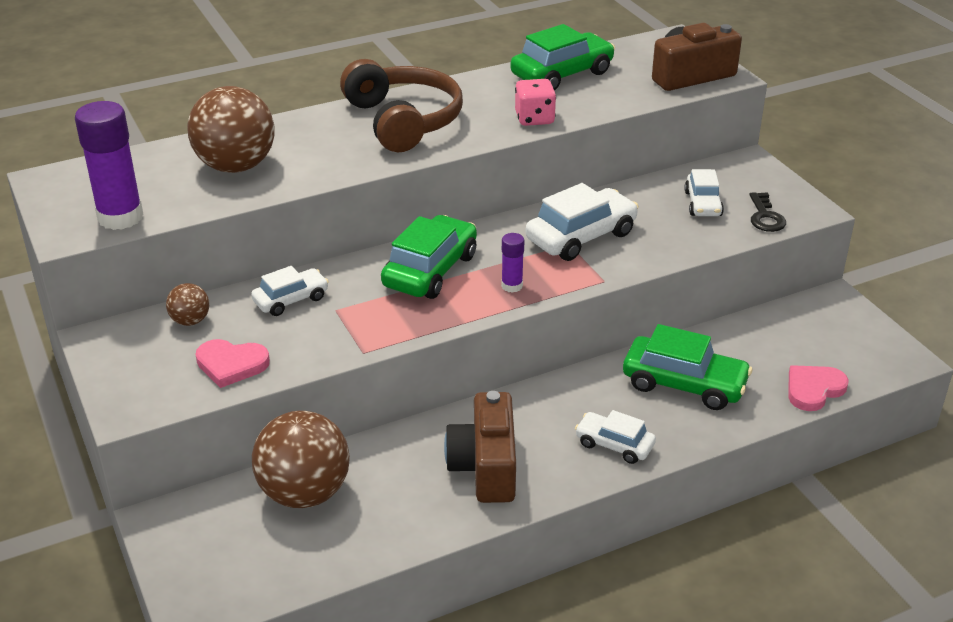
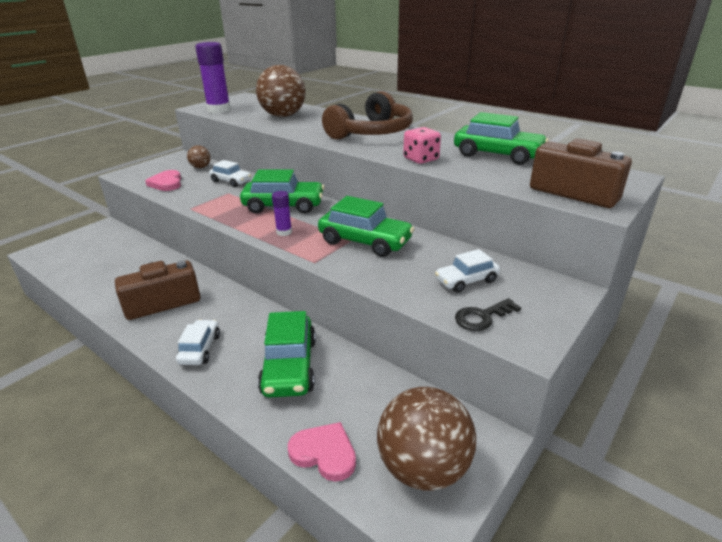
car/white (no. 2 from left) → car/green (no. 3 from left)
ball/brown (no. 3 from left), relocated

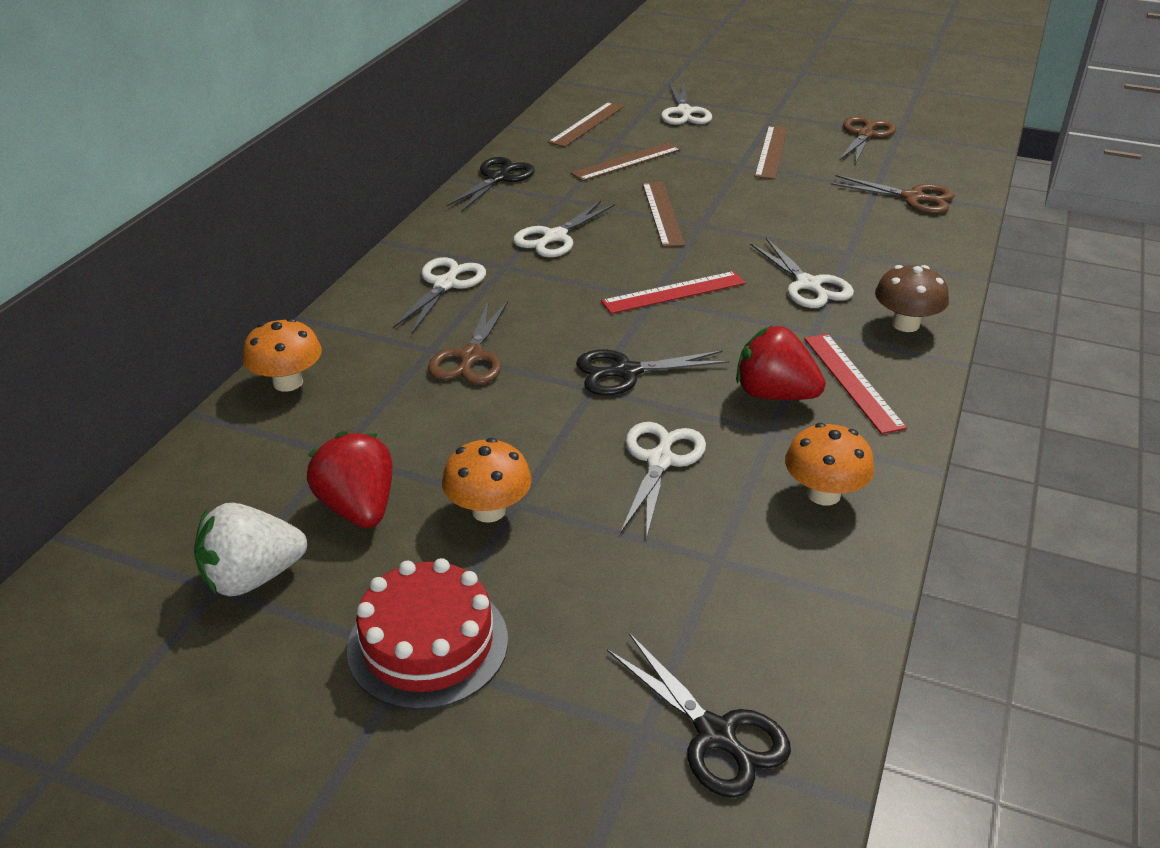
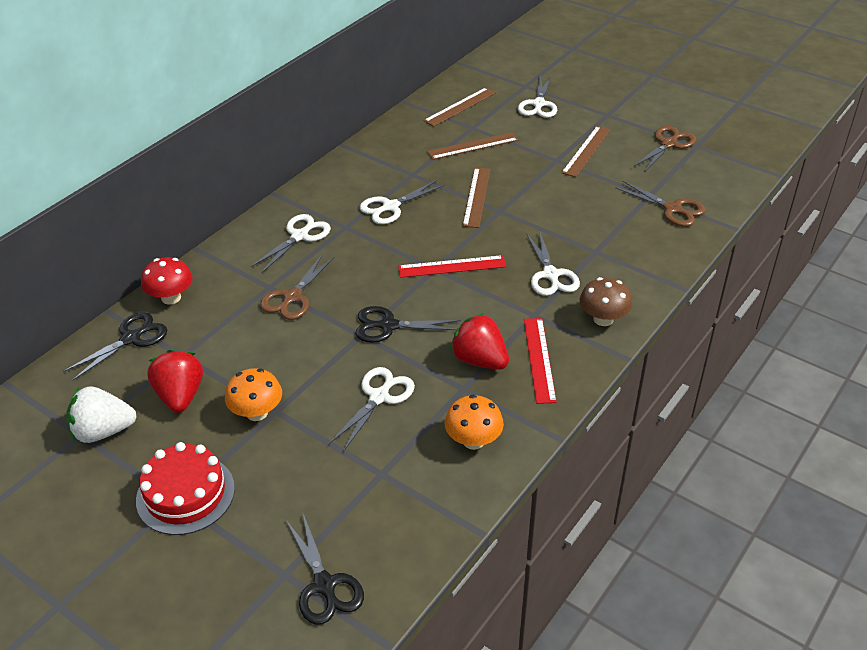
scissors/black (no. 1 from left), relocated
mushroom/orange (no. 1 from left) → mushroom/red

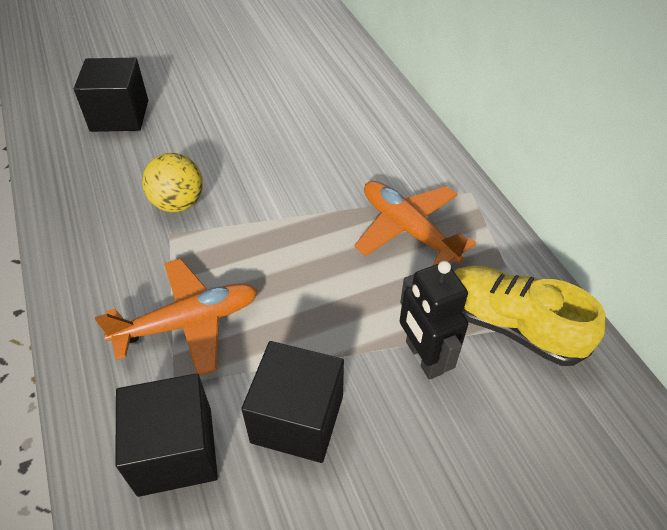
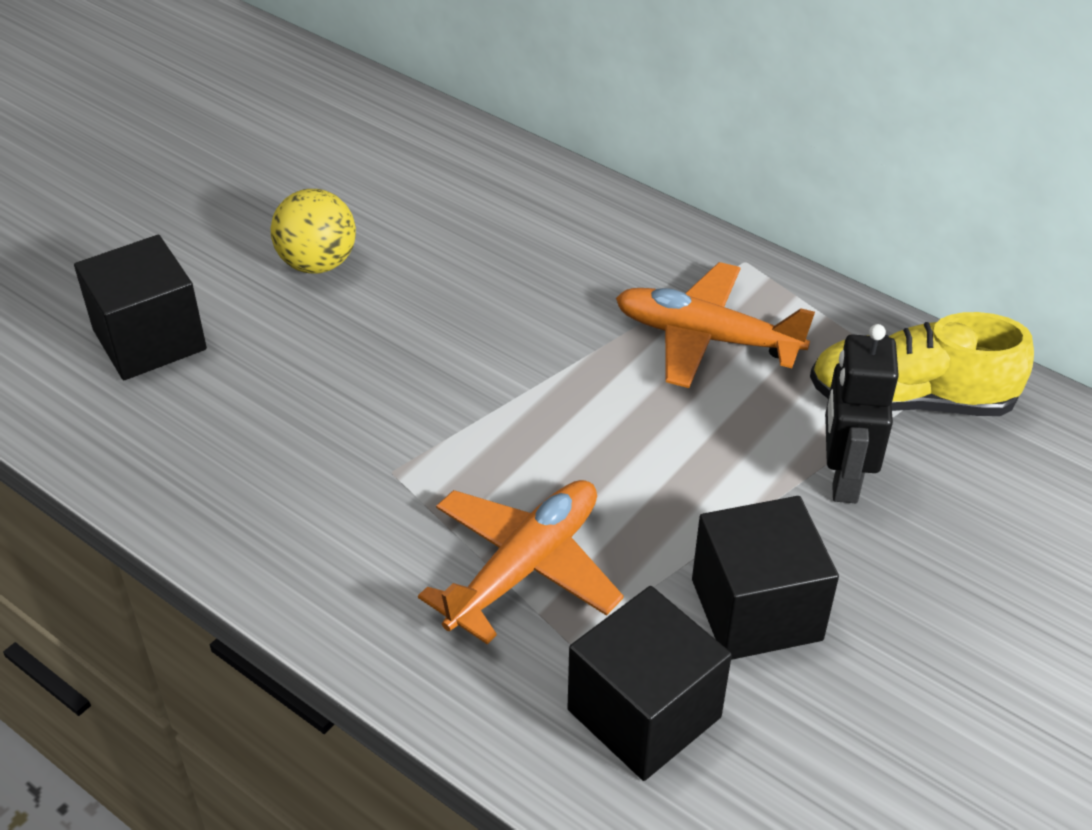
ball/yellow, relocated
robot/black, 60 degrees clockwise

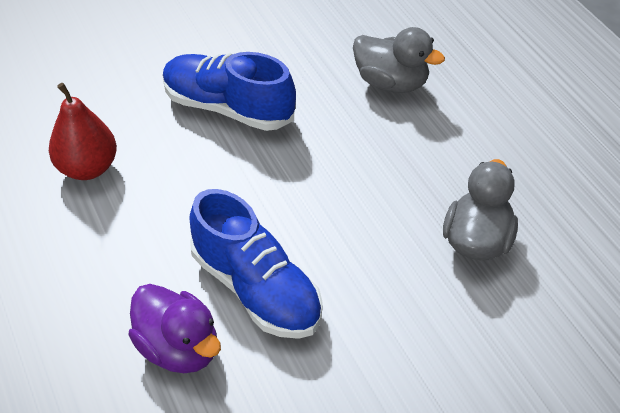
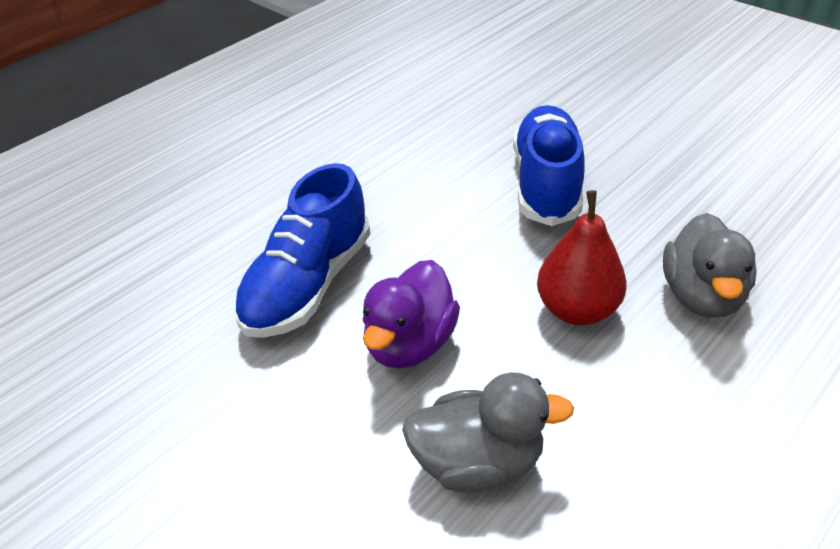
duck/purple, relocated
pear/red, relocated

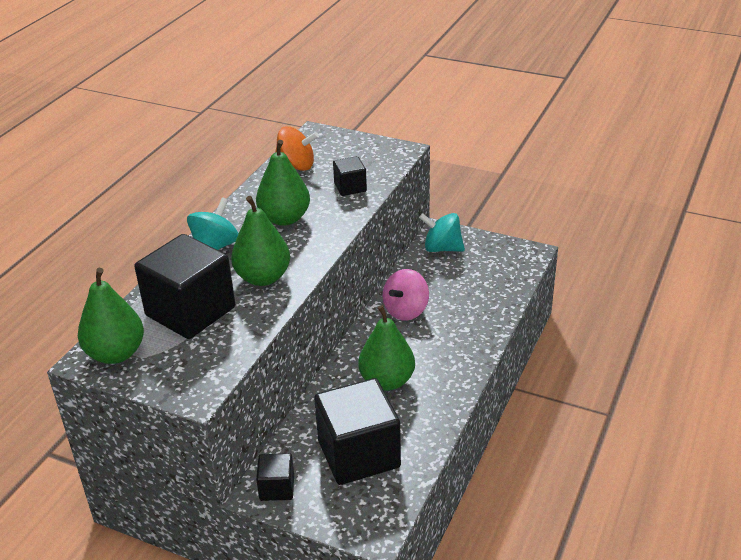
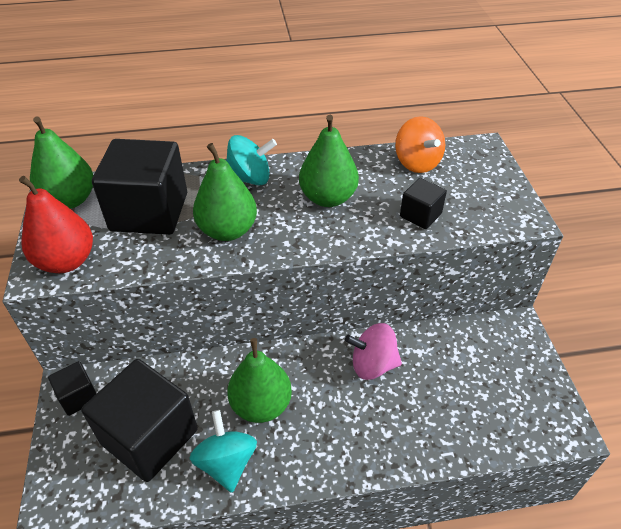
- → pear/red
spinning top/turquoise (no. 2 from left in the first image) → spinning top/turquoise (no. 1 from left), relocated

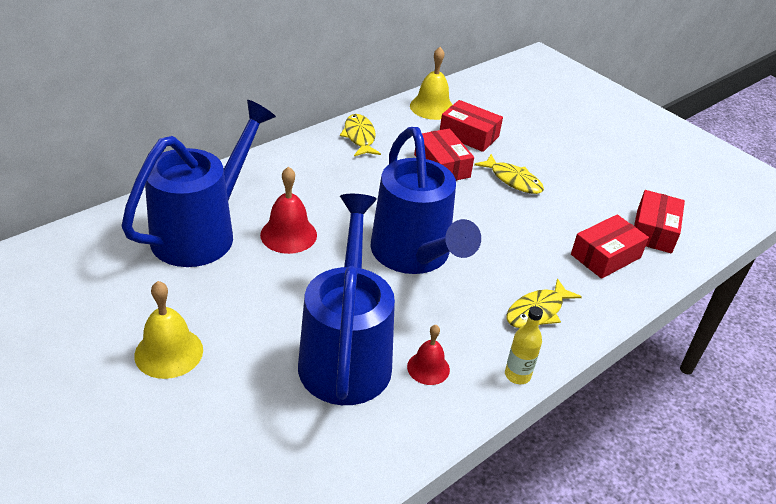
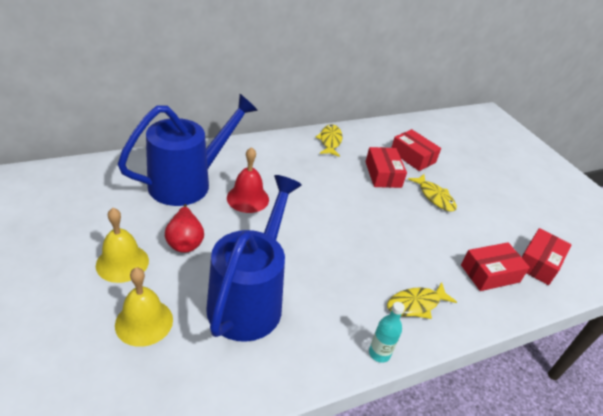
bell/yellow (no. 2 from left), relocated
- → pear/red
bottle/yellow → bottle/turquoise
watering can/blue (no. 3 from left) → -
bell/red (no. 2 from left) → -

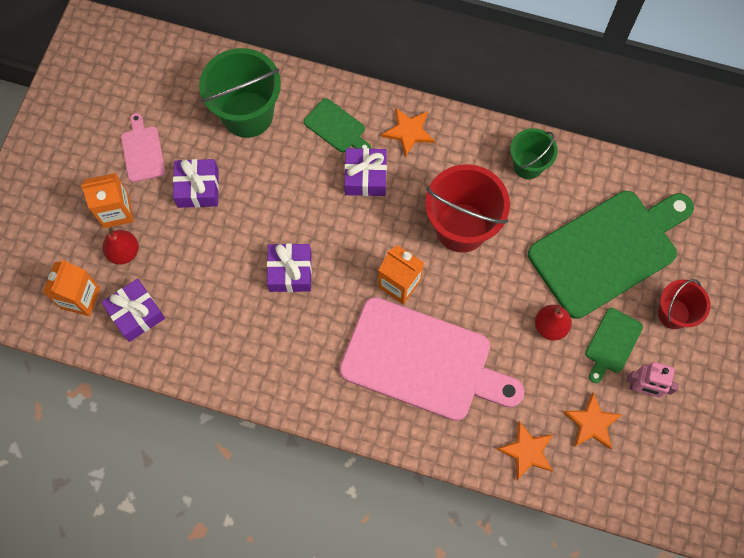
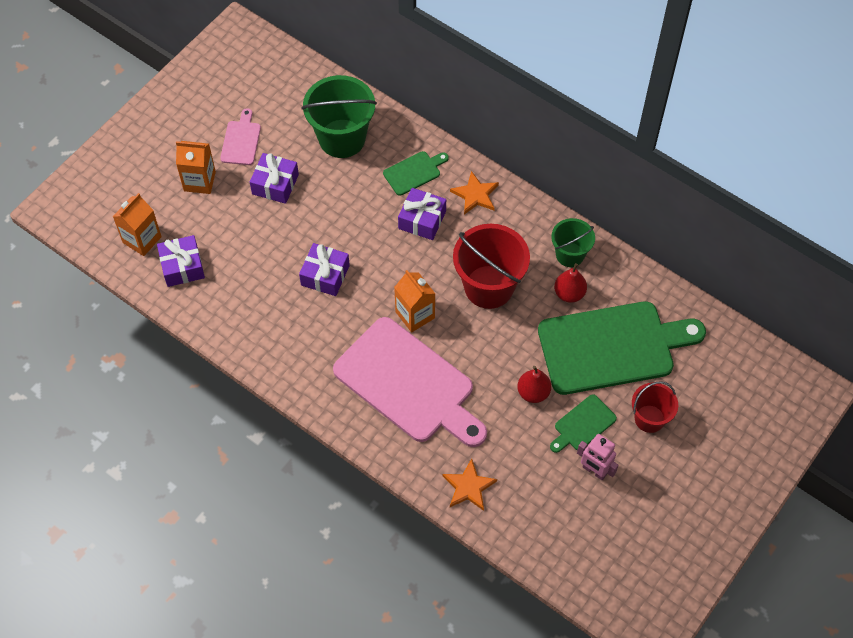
cutting board/green (no. 1 from left), 90 degrees counterclockwise
pear/red (no. 1 from left in the first image) → pear/red (no. 2 from left), relocated
star/orange (no. 3 from left) → -

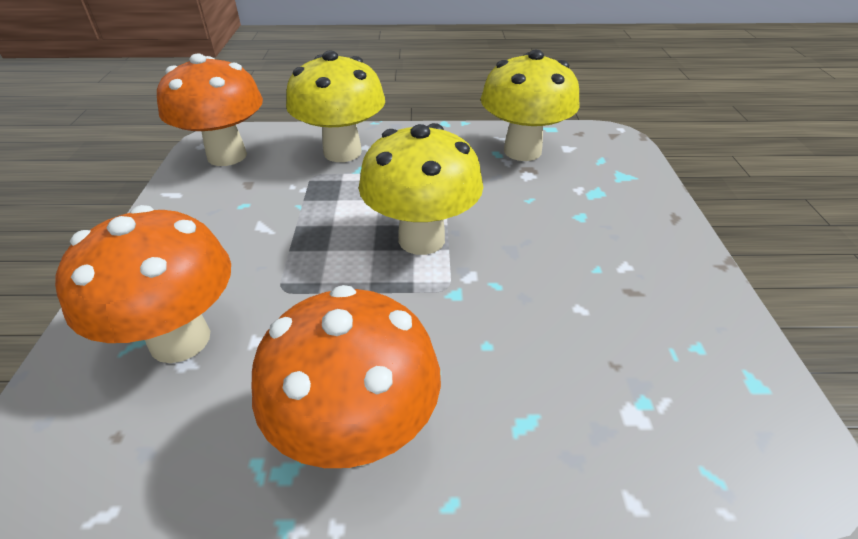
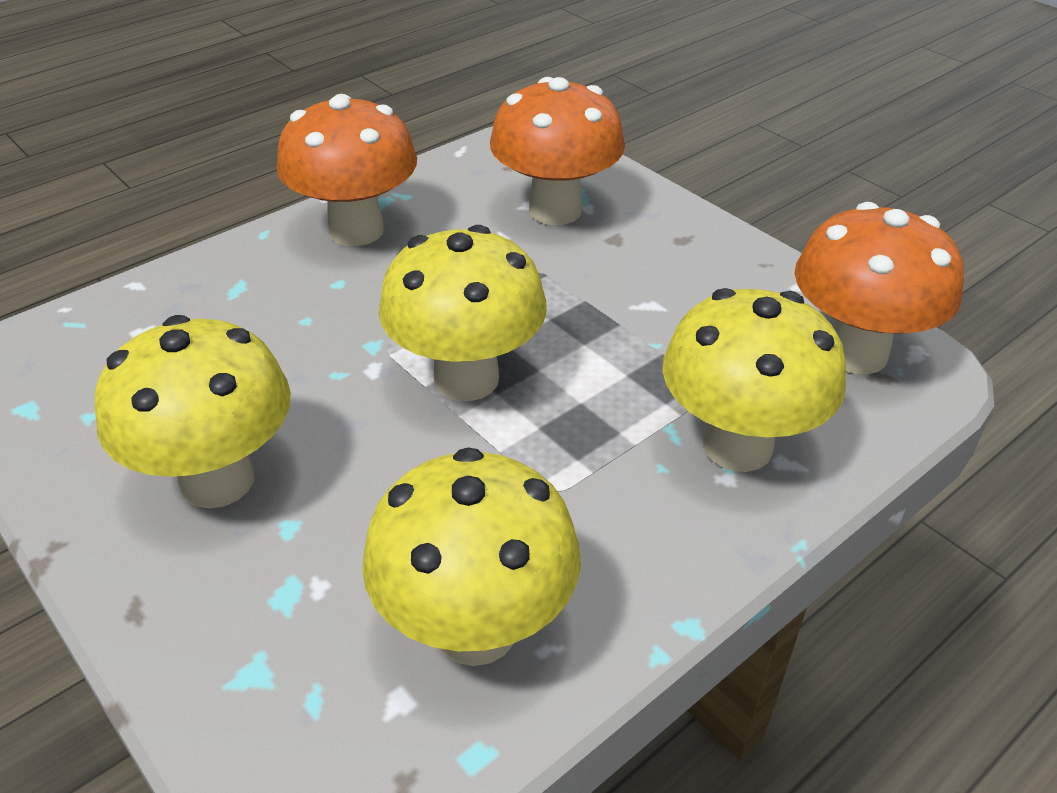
- → mushroom/yellow (no. 1 from left)

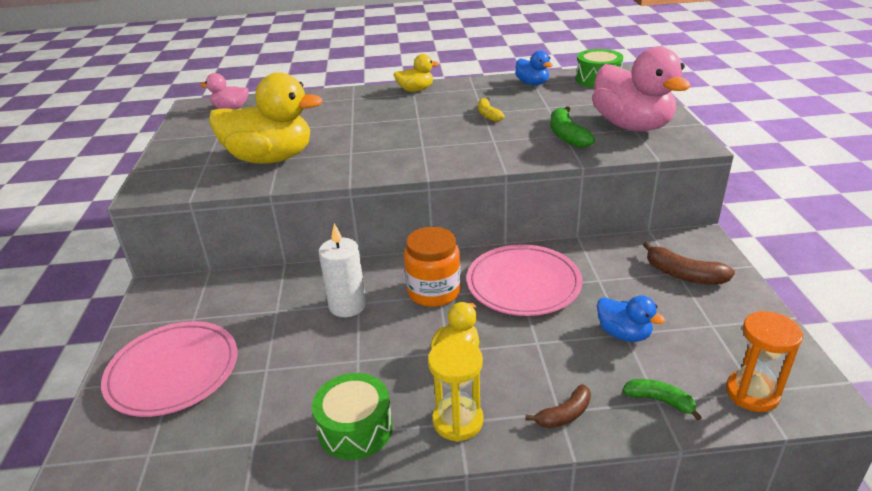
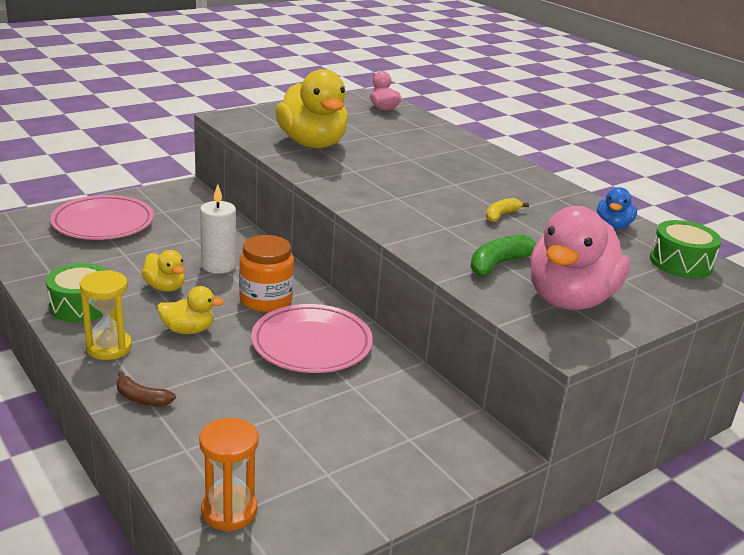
duck/yellow (no. 2 from left in the first image) → duck/yellow (no. 1 from left), relocated
duck/blue (no. 2 from left) → -
banana/green (no. 2 from left) → -
banana/brown (no. 2 from left) → -

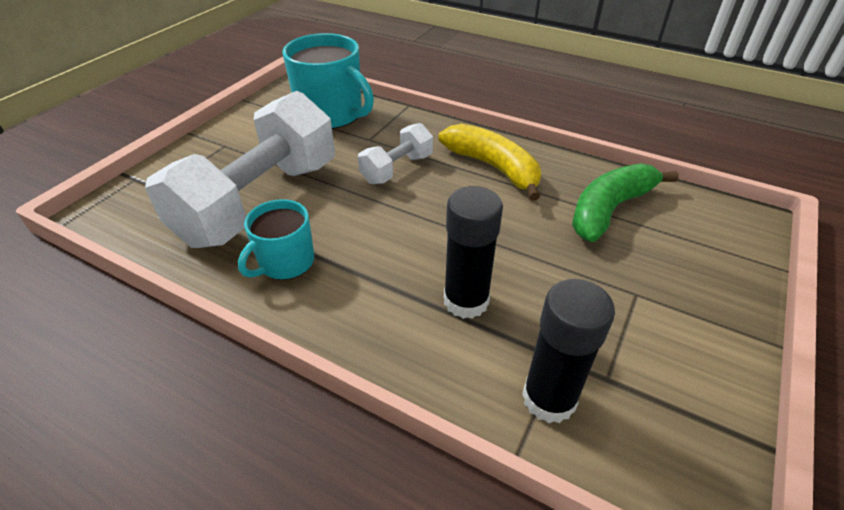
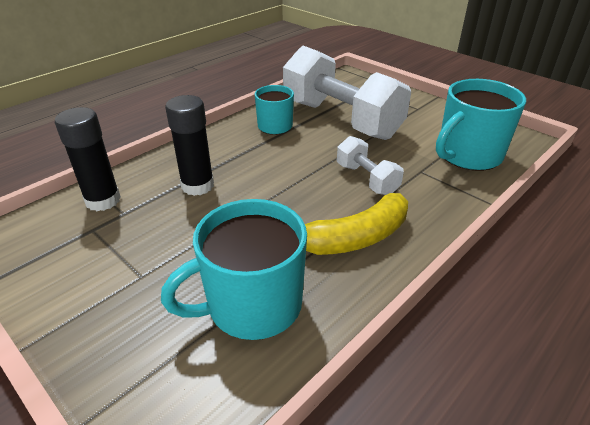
banana/green → mug/turquoise (no. 1 from left)

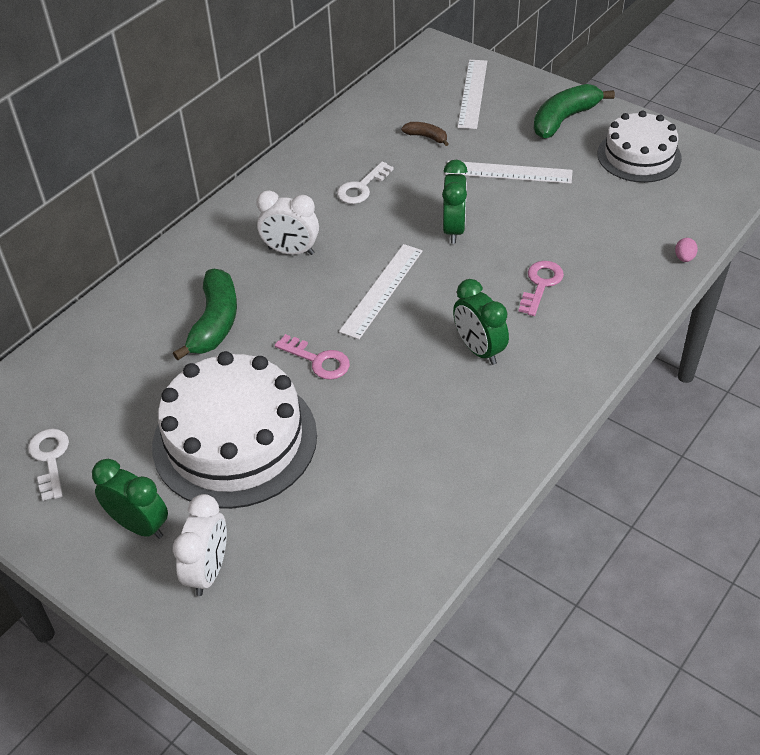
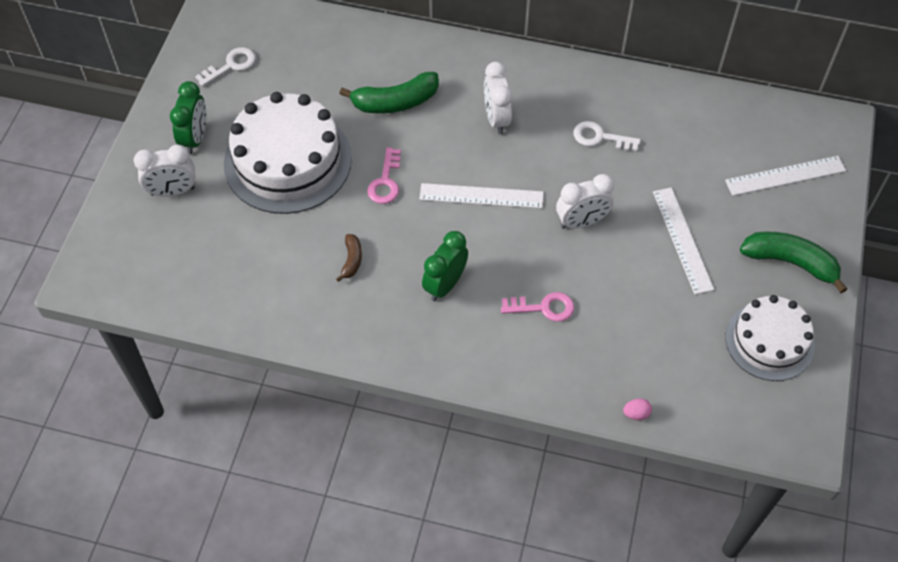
banana/brown, relocated
clock/green (no. 2 from left) → clock/white (no. 3 from left)

